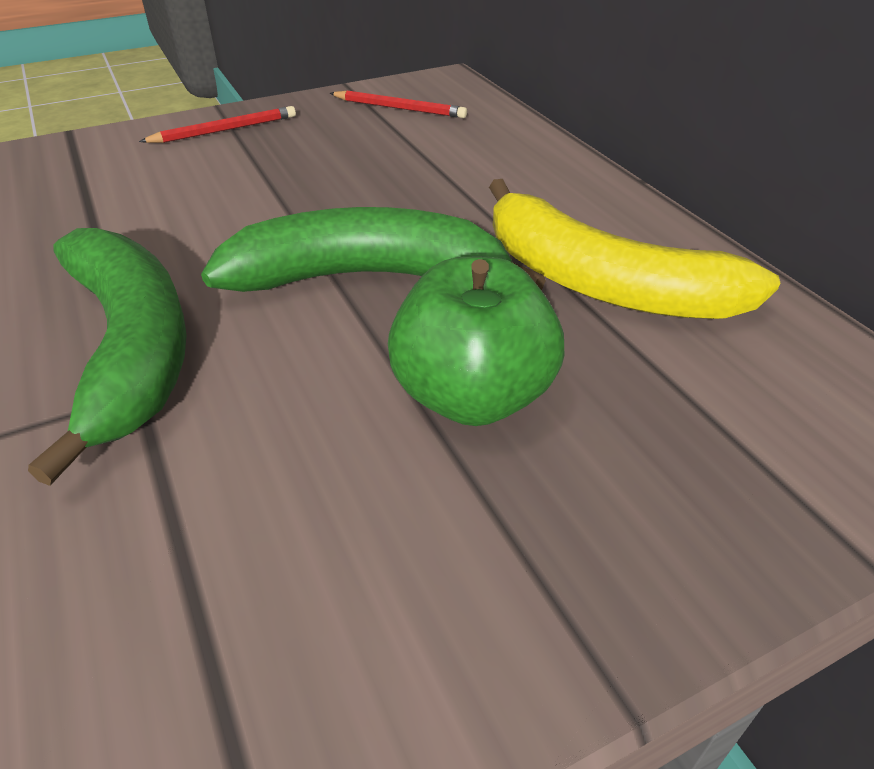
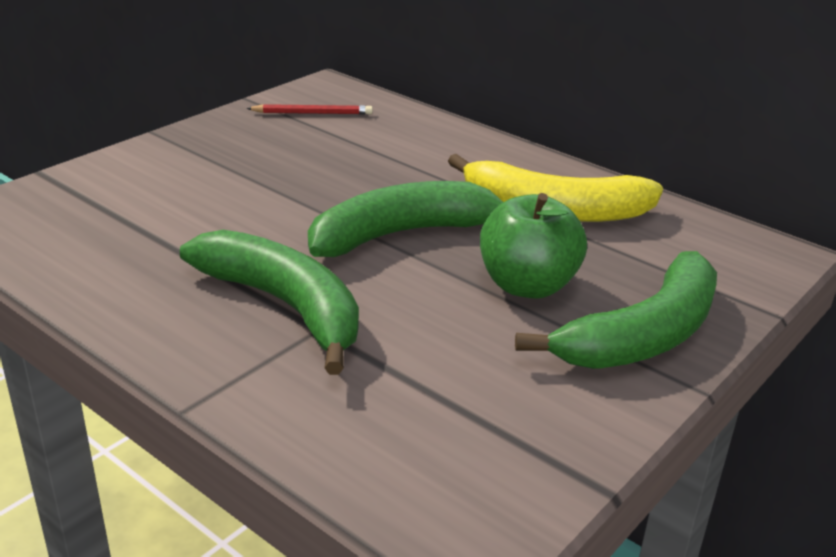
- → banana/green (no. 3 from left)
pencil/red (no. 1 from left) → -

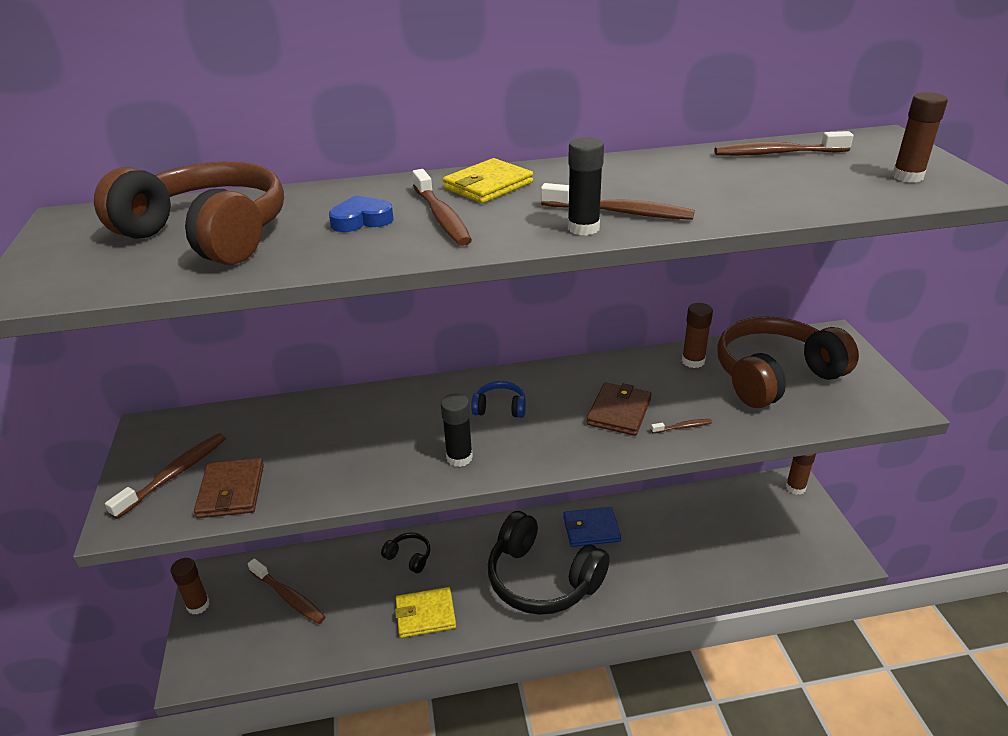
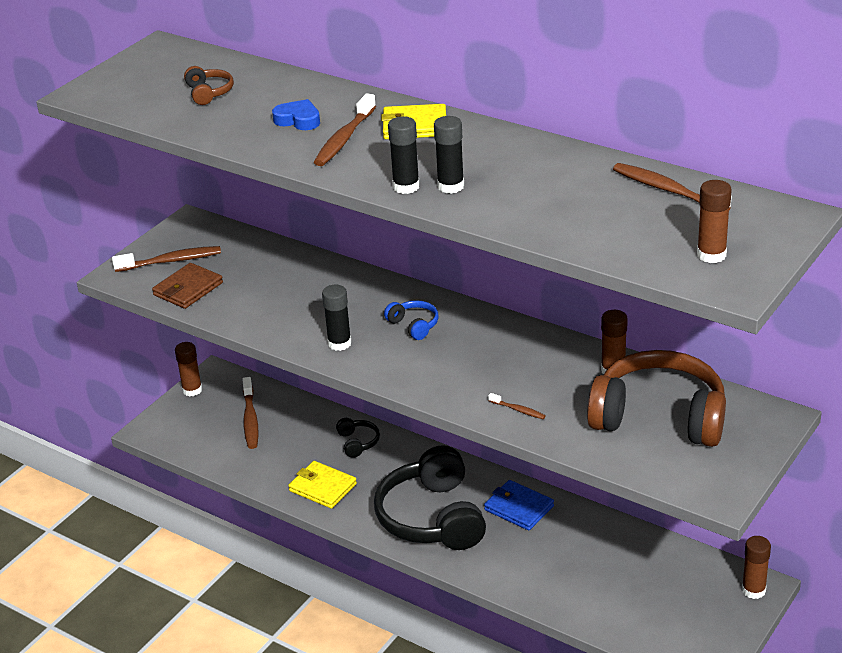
headphones/brown (no. 1 from left), x0.42
toothbrush/brown (no. 4 from left) → glue stick/black (no. 3 from left)
wallet/brown (no. 2 from left) → -

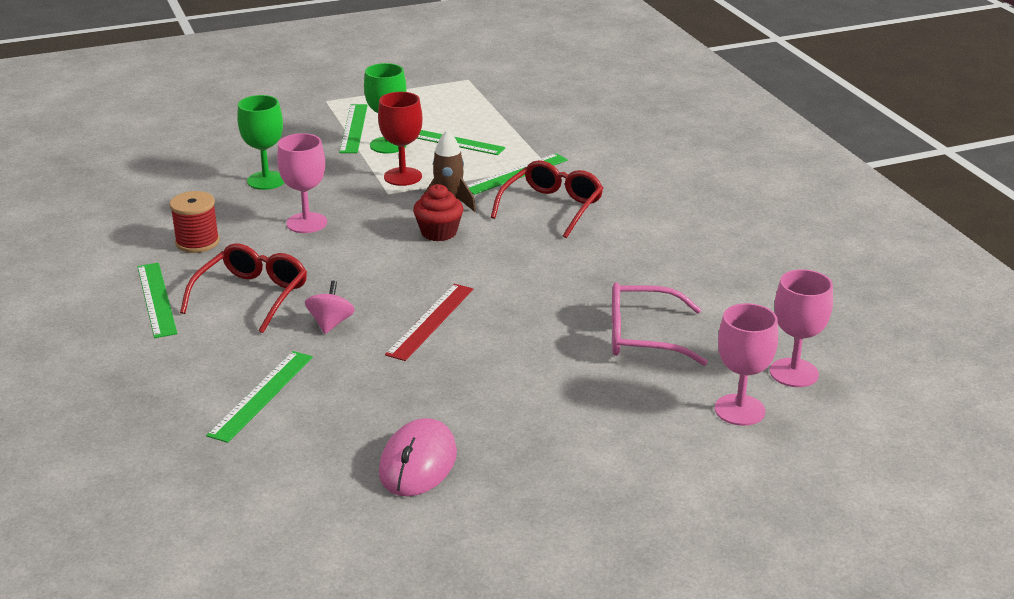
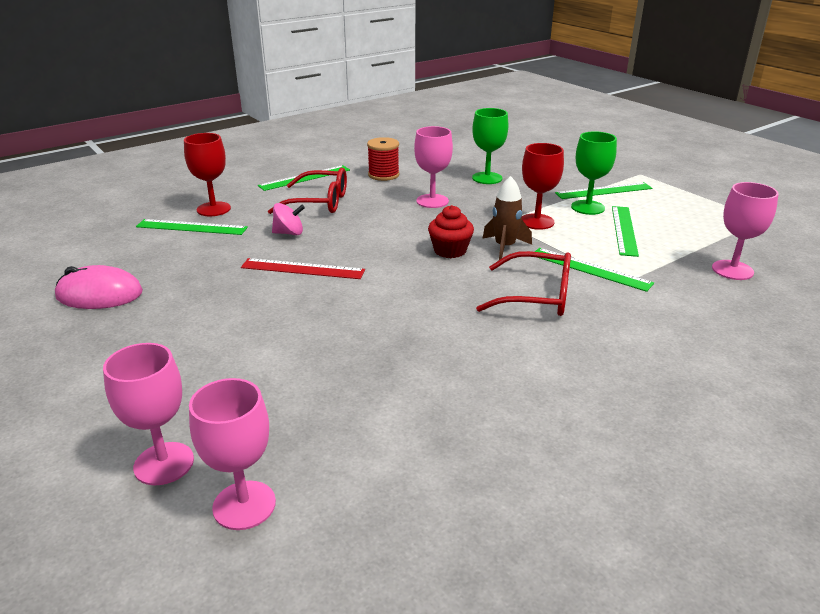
- → goblet/red (no. 1 from left)
- → goblet/pink (no. 4 from left)
glasses/pink → -

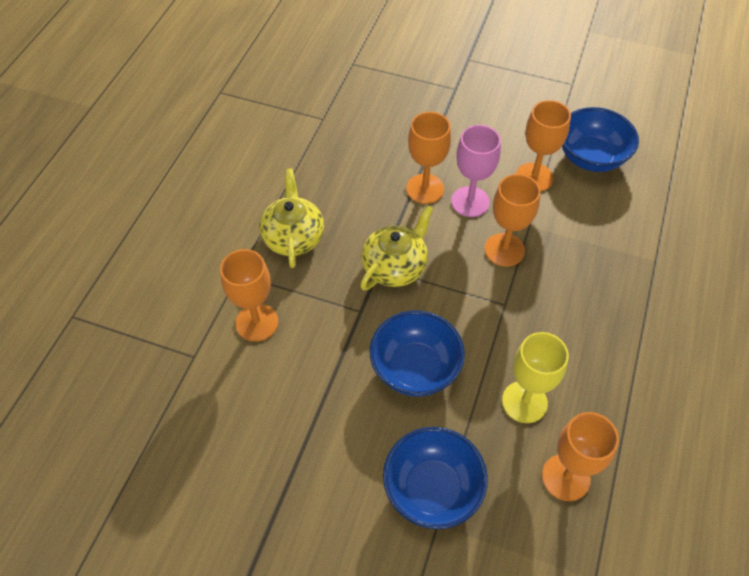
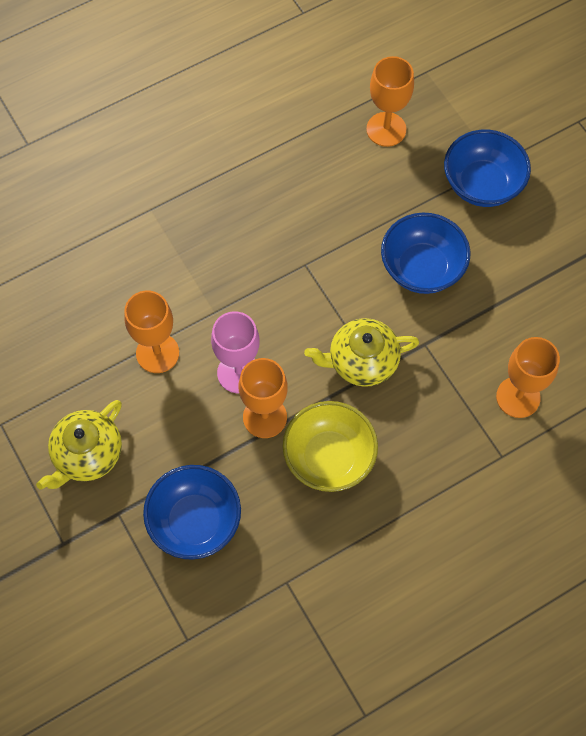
teapot/yellow (no. 1 from left), relocated
bowl/blue (no. 3 from left in the first image) → bowl/blue (no. 1 from left), relocated
- → bowl/yellow
goblet/orange (no. 3 from left) → -
goblet/yellow → -

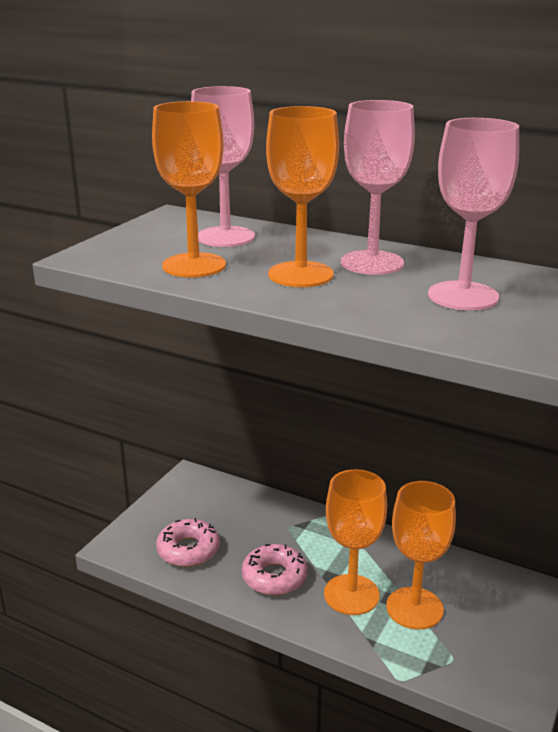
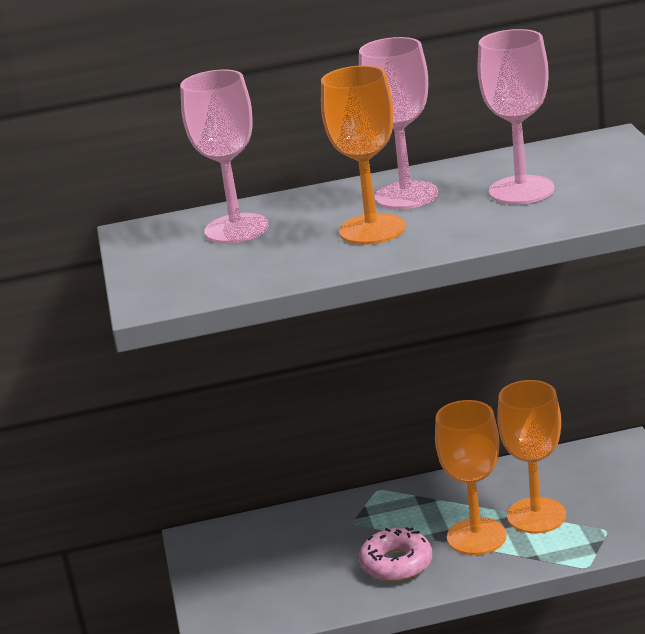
goblet/orange (no. 1 from left) → -
donut/pink (no. 1 from left) → -

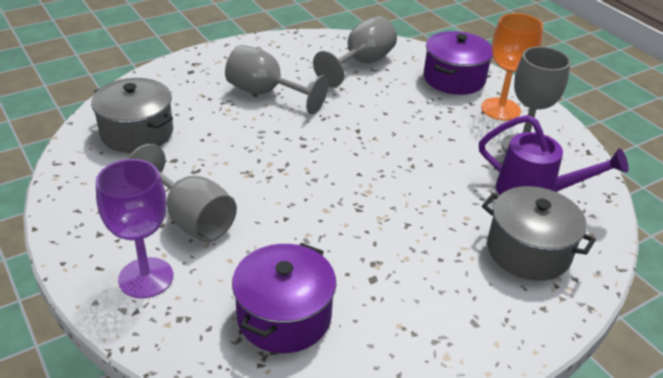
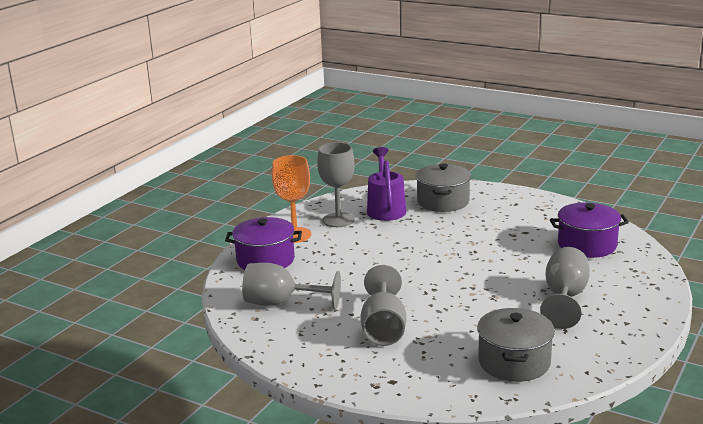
goblet/purple → -

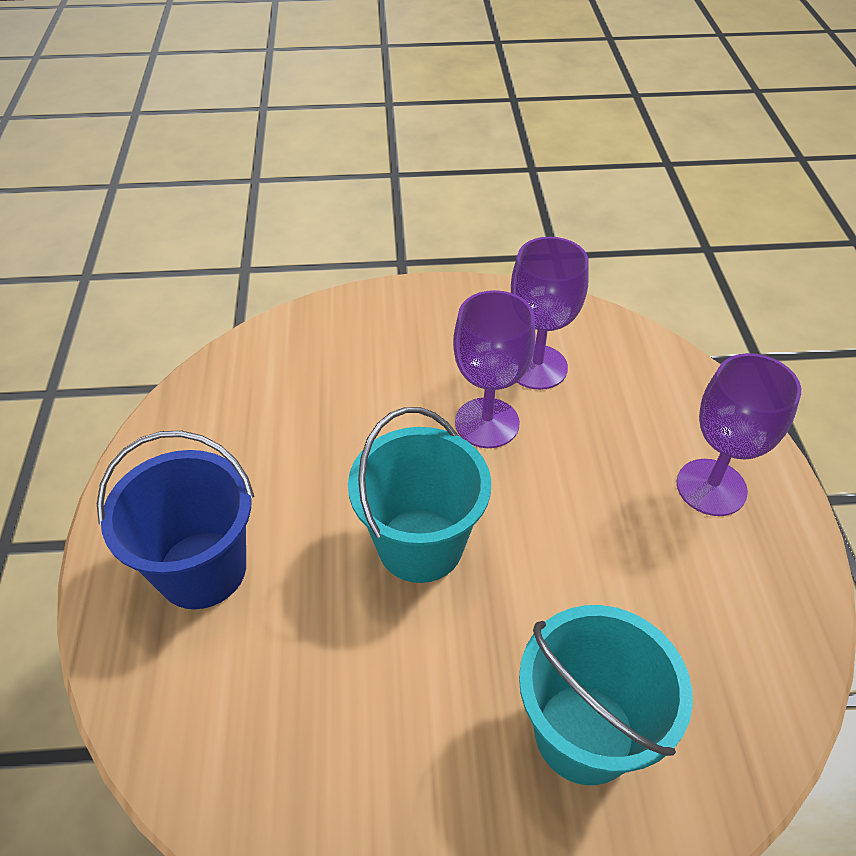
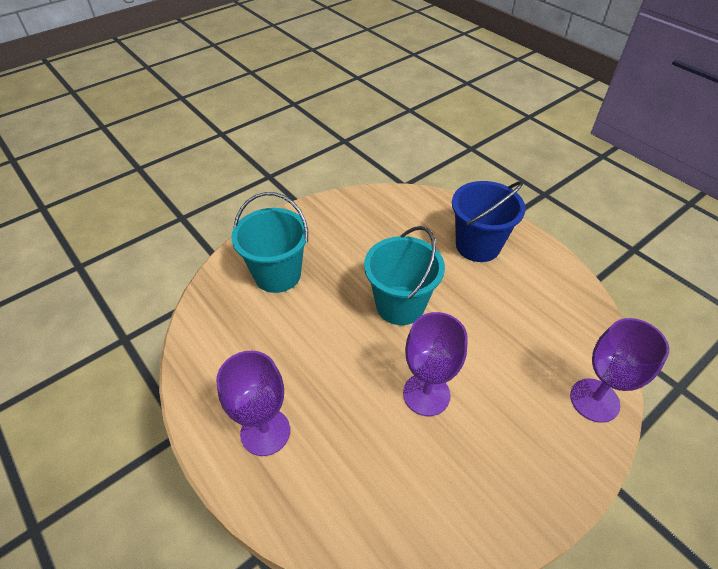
goblet/purple (no. 2 from left in the first image) → goblet/purple (no. 3 from left), relocated

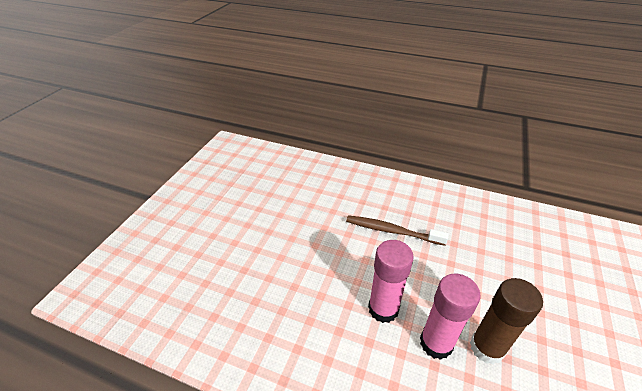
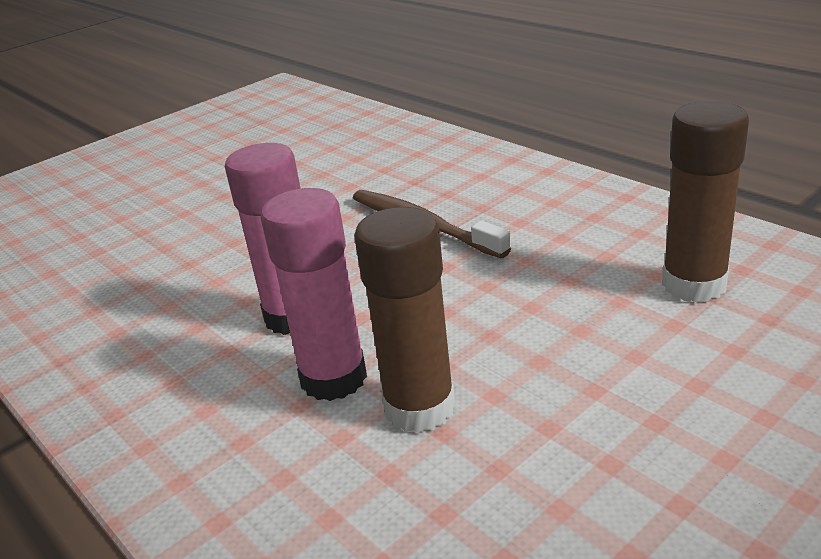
- → glue stick/brown (no. 2 from left)

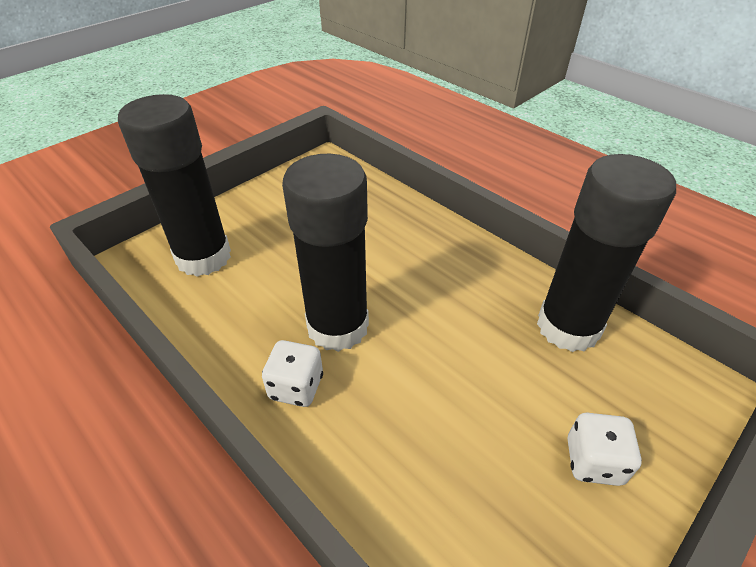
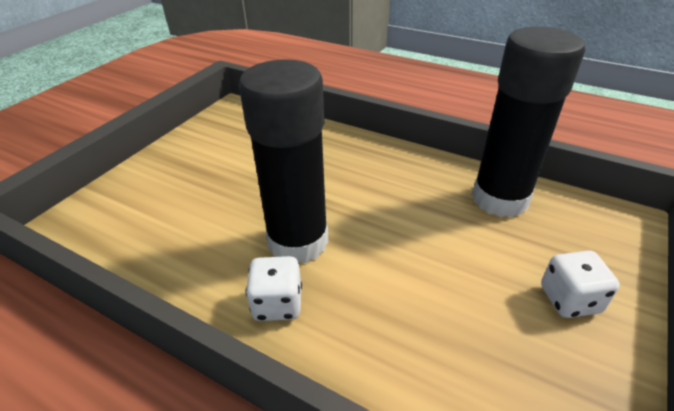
glue stick/black (no. 1 from left) → -

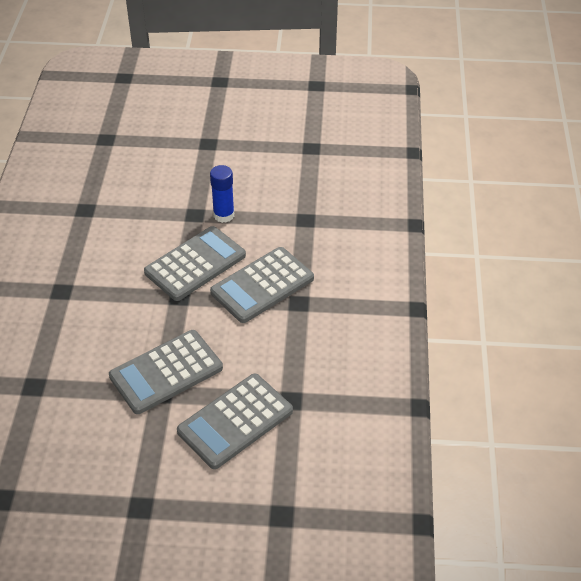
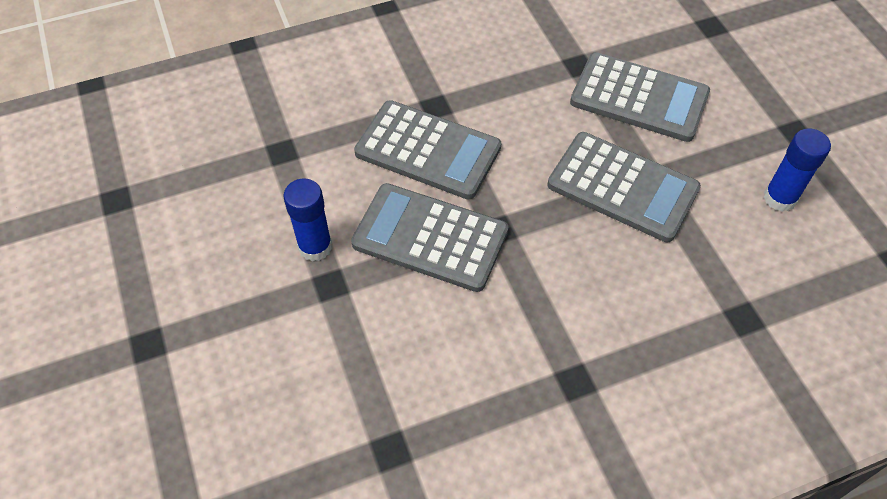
- → glue stick/blue (no. 2 from left)

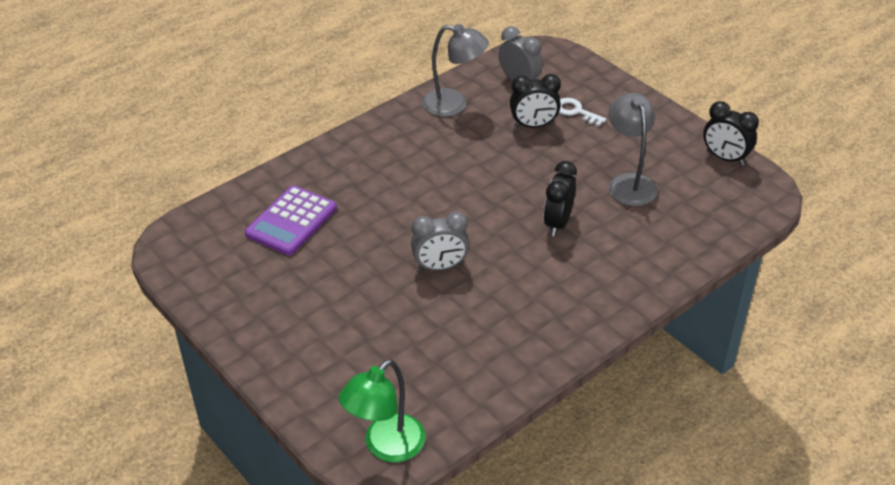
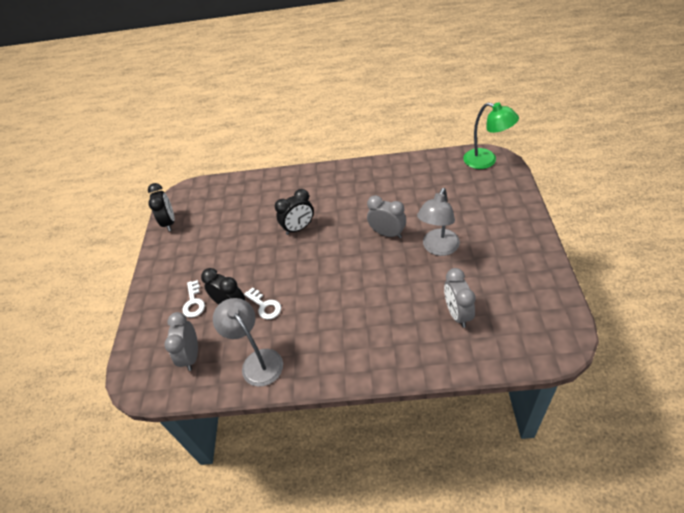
- → key/white (no. 2 from left)
lamp/grey (no. 2 from left), relocated
calculator/purple → clock/grey (no. 3 from left)
lamp/green, 45 degrees clockwise

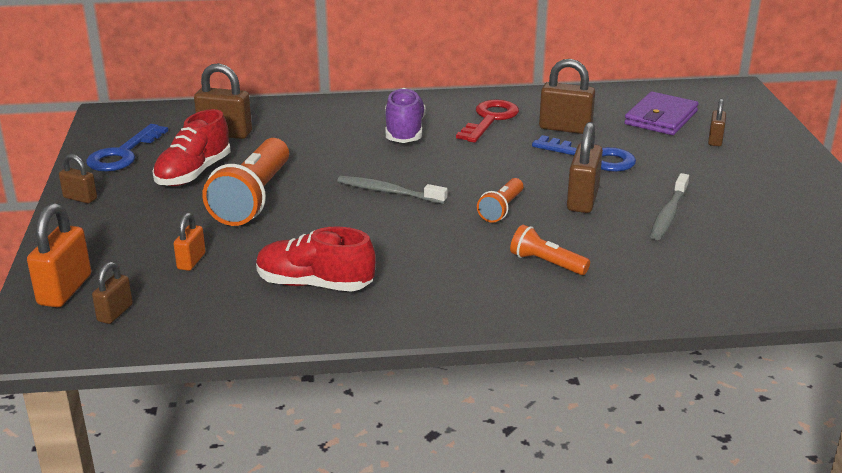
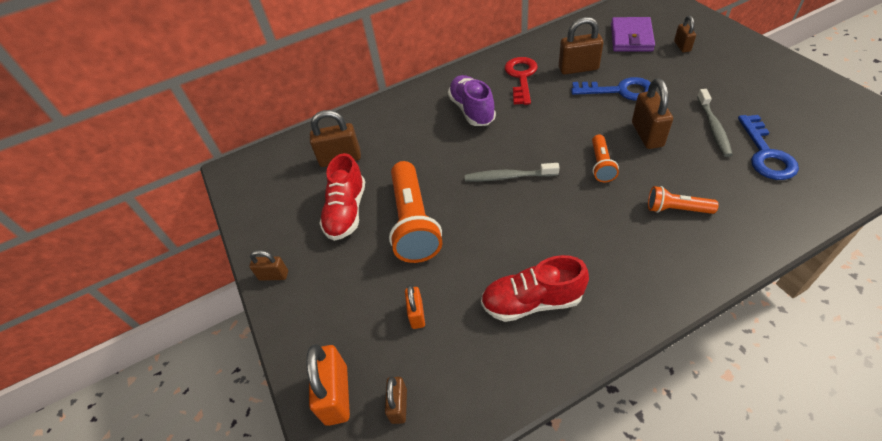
key/blue (no. 1 from left in the first image) → key/blue (no. 2 from left), relocated

